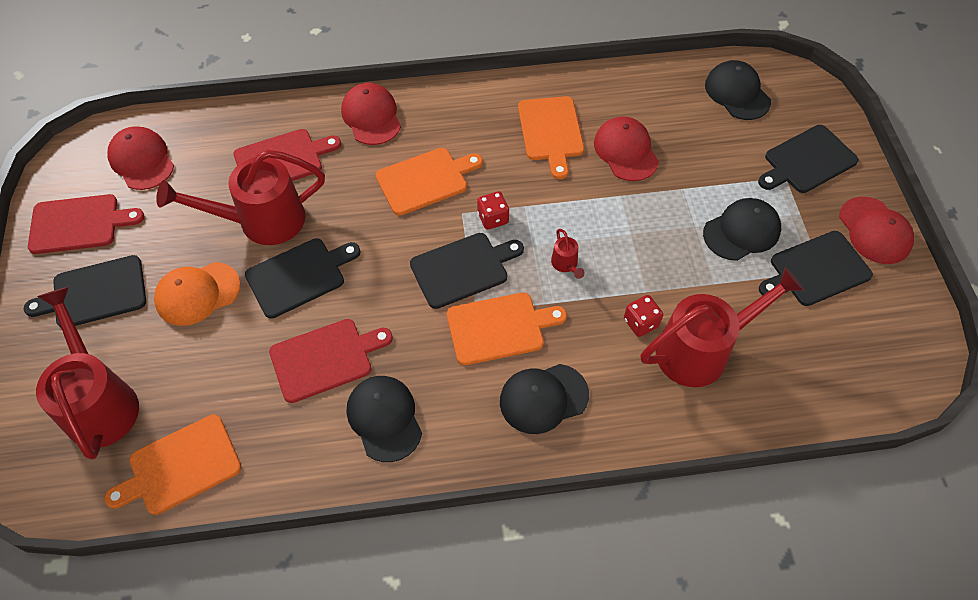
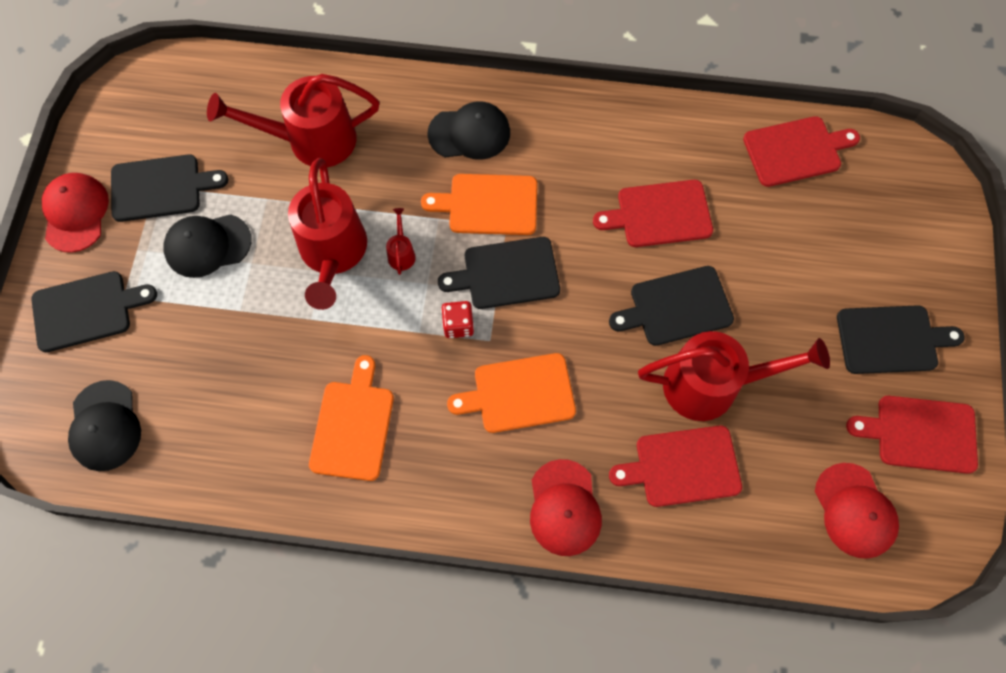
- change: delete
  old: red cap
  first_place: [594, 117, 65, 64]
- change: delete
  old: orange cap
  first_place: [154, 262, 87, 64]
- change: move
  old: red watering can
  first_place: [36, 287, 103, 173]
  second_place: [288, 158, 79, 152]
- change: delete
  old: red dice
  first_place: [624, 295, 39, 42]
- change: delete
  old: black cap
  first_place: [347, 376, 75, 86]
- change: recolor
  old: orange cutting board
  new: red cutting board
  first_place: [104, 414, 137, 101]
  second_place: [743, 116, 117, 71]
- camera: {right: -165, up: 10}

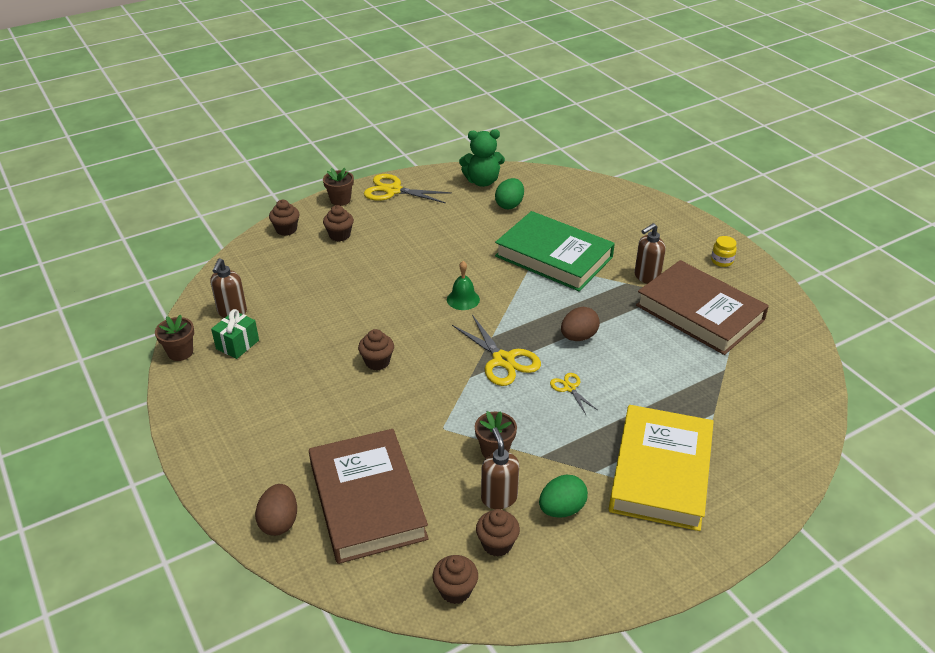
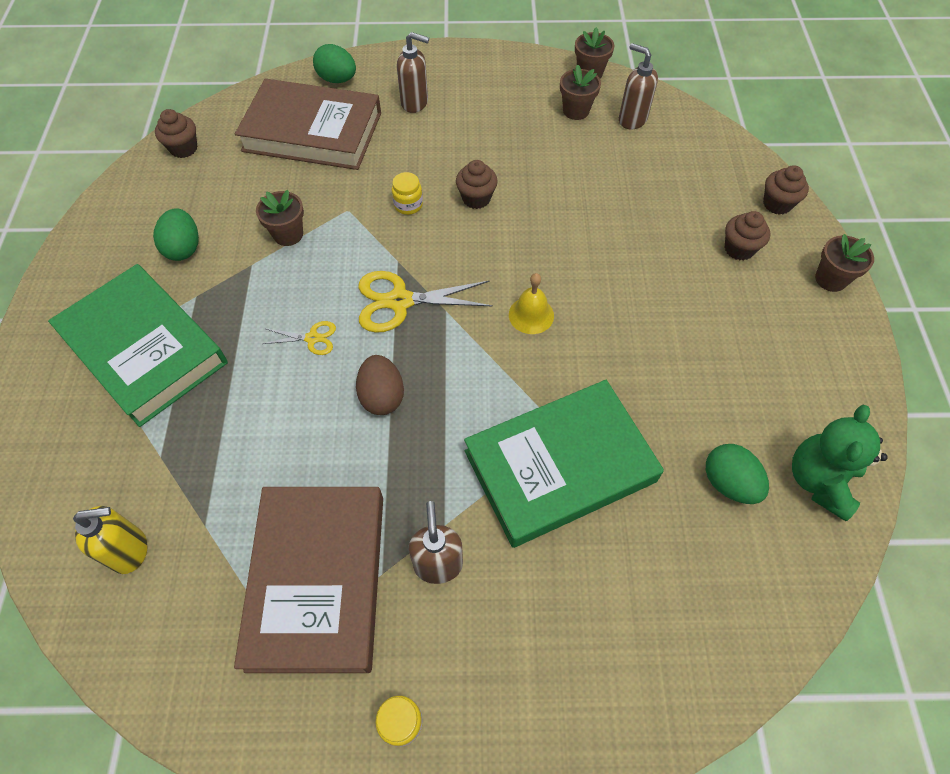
- change: delete
  old: yellow scissors
  first_place: [364, 174, 88, 29]
- change: rotate
  old: brown book
  first_place: [636, 260, 133, 95]
  second_place: [234, 487, 149, 186]
  degrees: -75
- change: recolor
  old: green bell
  new: yellow bell
  first_place: [447, 261, 33, 49]
  second_place: [509, 273, 45, 61]
- change: replace
  old: green gift
  new: brown flower pot
  first_place: [211, 309, 48, 50]
  second_place: [560, 65, 41, 55]
- change: recolor
  old: yellow book
  new: green book
  first_place: [609, 405, 105, 126]
  second_place: [48, 264, 180, 163]
- change: move
  old: brown soap dispenser
  first_place: [481, 428, 38, 81]
  second_place: [397, 32, 32, 81]
- change: recolor
  old: brown egg
  new: green egg
  first_place: [255, 484, 42, 52]
  second_place: [313, 44, 43, 39]
- change: delete
  old: brown cupcake
  first_place: [476, 509, 44, 48]
- change: insert
  new: yellow jar
  second_place: [392, 172, 31, 43]
- change: insert
  new: yellow soap dispenser
  second_place: [73, 506, 75, 68]
- camera: {right: 120, up: 20}

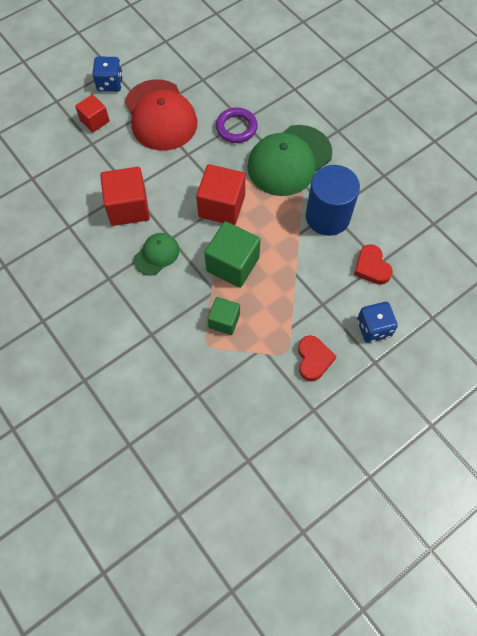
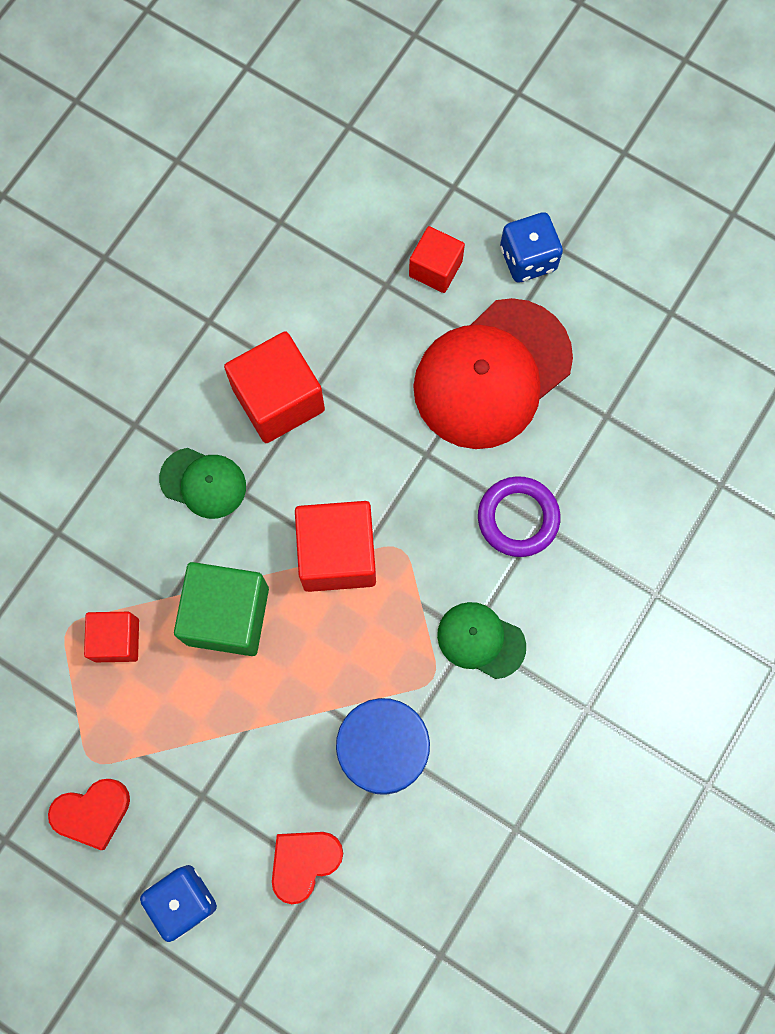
- change: resize
  old: green cap
  first_place: [247, 125, 85, 71]
  second_place: [437, 602, 89, 77]
  factor: 0.5
- change: recolor
  old: green cube
  new: red cube
  first_place: [208, 297, 32, 38]
  second_place: [84, 612, 55, 50]
- camera: {right: 70, up: 10}

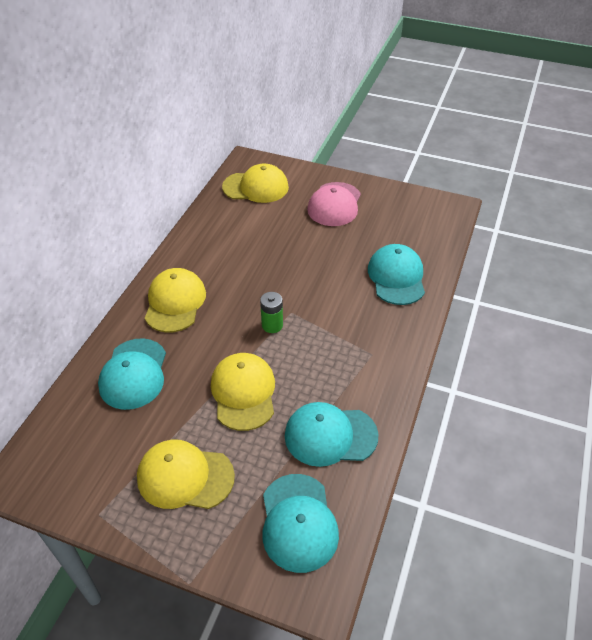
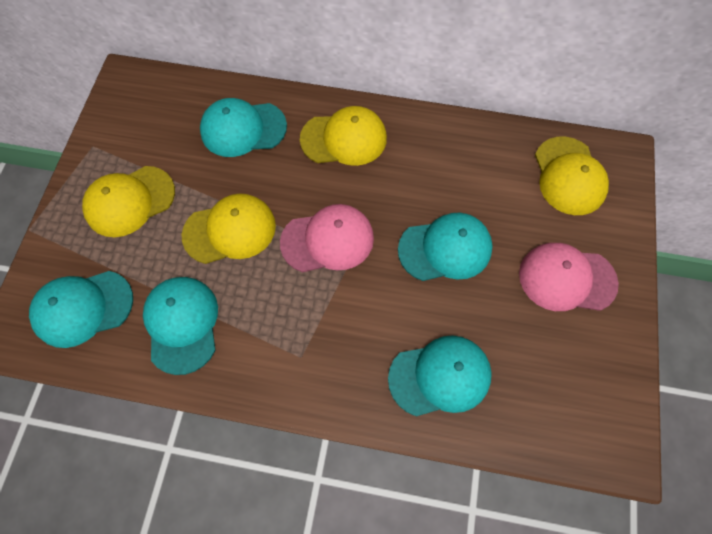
- change: replace
  old: green battery
  new: pink cap
  first_place: [260, 292, 23, 41]
  second_place: [280, 204, 94, 68]
- change: rotate
  old: yellow cap
  first_place: [137, 440, 98, 69]
  second_place: [82, 166, 93, 71]
  degrees: -120
- change: insert
  new: turquoise cap
  second_place: [398, 213, 95, 68]
- camera: {right: 80, up: 20}

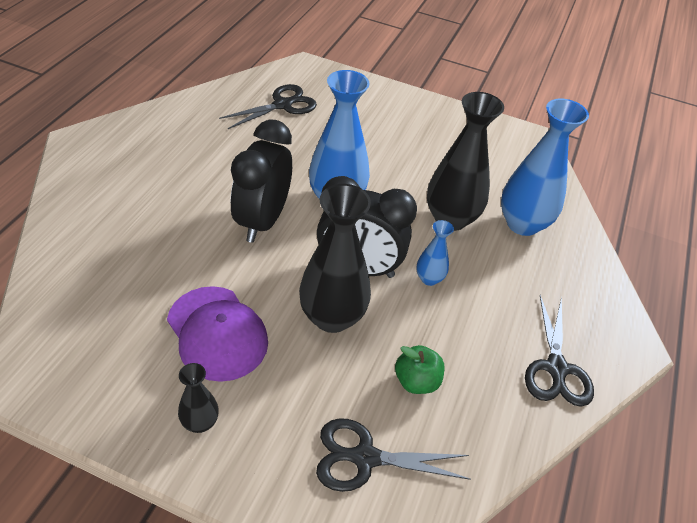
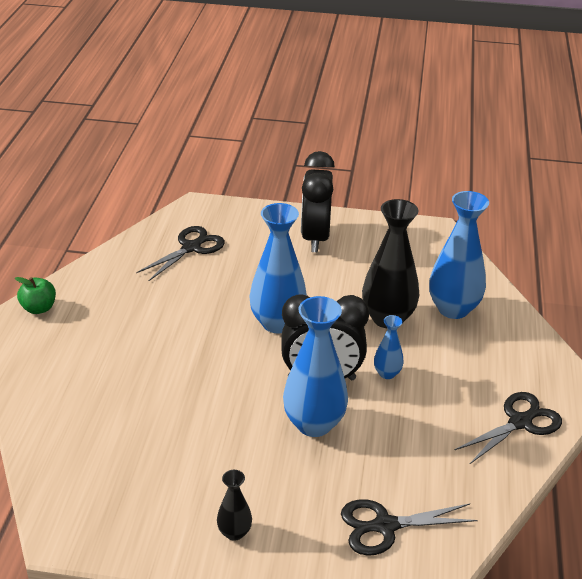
- change: move
  old: black clock
  first_place: [231, 119, 61, 124]
  second_place: [301, 151, 34, 101]
- change: recolor
  old: black vase
  new: blue vase
  first_place: [299, 184, 72, 149]
  second_place: [283, 296, 65, 141]
- change: delete
  old: purple cap
  first_place: [167, 286, 101, 96]
- change: rotate
  old: black scissors
  first_place: [525, 295, 69, 112]
  second_place: [455, 392, 107, 73]
  degrees: -120
- change: move
  old: green apple
  first_place: [395, 345, 50, 49]
  second_place: [15, 277, 41, 37]
- camera: {right: -10, up: -10}

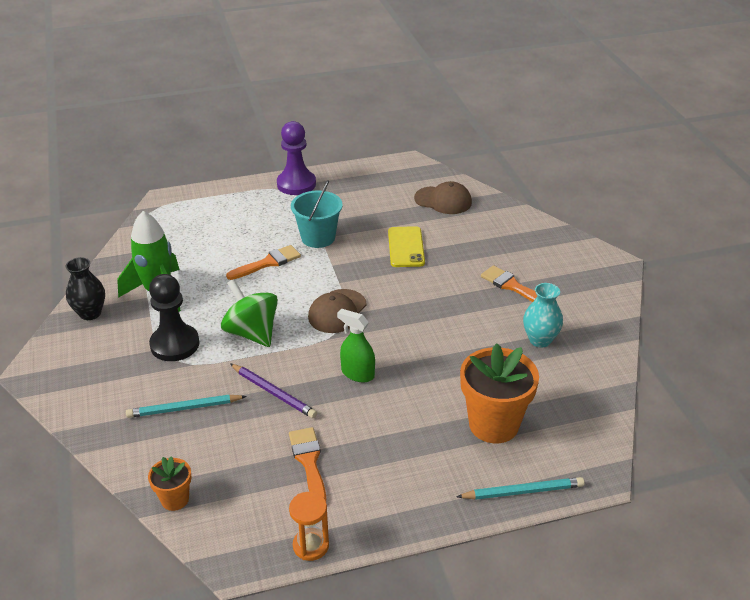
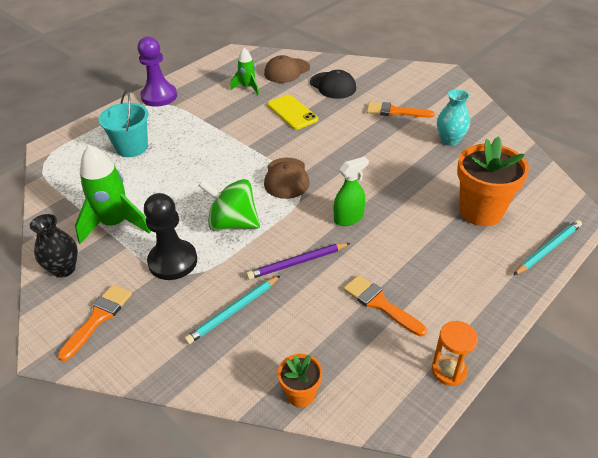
- change: move
  old: turquoise bucket
  first_place: [291, 180, 52, 68]
  second_place: [98, 90, 51, 67]
- change: rotate
  old: brown cap
  first_place: [414, 181, 58, 33]
  second_place: [264, 55, 46, 28]
  degrees: 150
- change: move
  old: orange brush
  first_place: [226, 245, 75, 35]
  second_place: [58, 285, 74, 76]
- change: rotate
  old: green spray bottle
  first_place: [337, 308, 38, 74]
  second_place: [334, 156, 35, 70]
  degrees: 150
- change: rotate
  old: purple pencil
  first_place: [230, 363, 87, 55]
  second_place: [246, 243, 104, 36]
  degrees: 150
- change: insert
  new: green rocket
  second_place: [230, 48, 29, 47]
- change: insert
  new: black cap
  second_place: [310, 70, 46, 29]
- camera: {right: -30, up: 5}

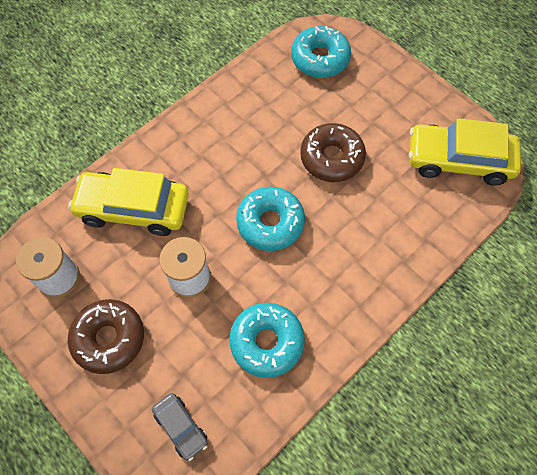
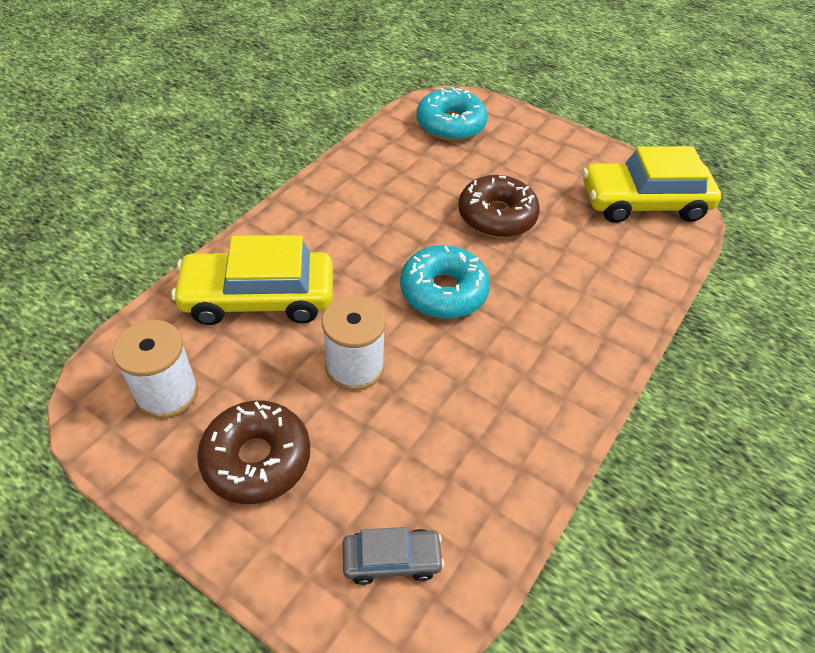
- change: delete
  old: turquoise donut
  first_place: [229, 303, 76, 75]
- change: rotate
  old: grey car
  first_place: [152, 393, 56, 68]
  second_place: [343, 527, 101, 58]
  degrees: -45
- camera: {right: -15, up: -15}

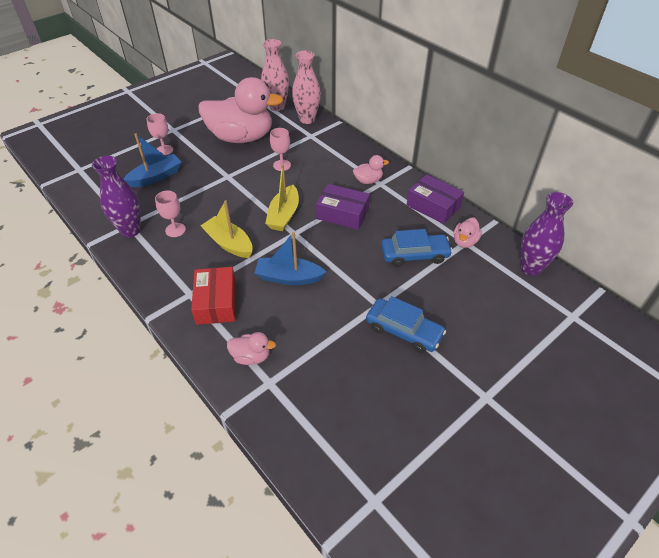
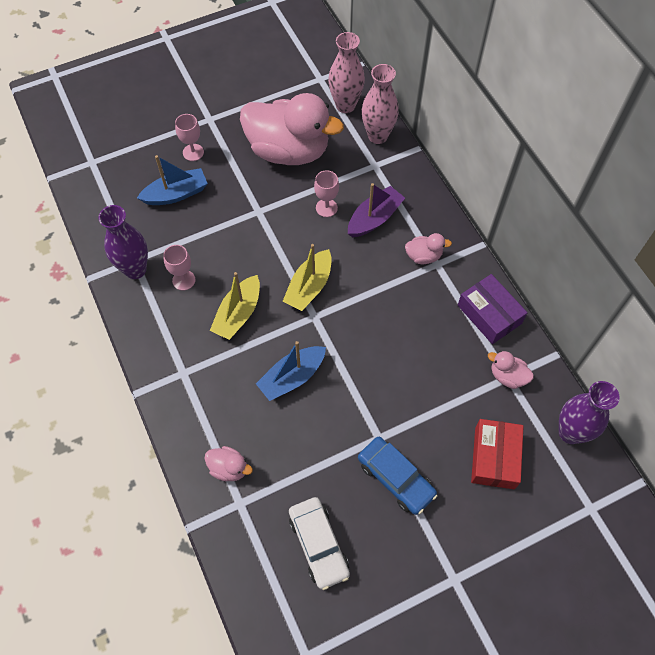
- change: delete
  old: purple box
  first_place: [316, 184, 54, 46]
- change: rotate
  old: yellow boat
  first_place: [200, 201, 53, 57]
  second_place: [210, 272, 50, 68]
  degrees: -120
- change: rotate
  old: pink duck
  first_place: [454, 218, 28, 30]
  second_place: [488, 351, 46, 38]
  degrees: 75
- change: delete
  old: blue car
  first_place: [381, 229, 72, 38]
- change: rotate
  old: blue boat
  first_place: [254, 232, 72, 53]
  second_place: [256, 341, 70, 60]
  degrees: -60
- change: move
  old: red box
  first_place: [191, 267, 45, 58]
  second_place: [471, 419, 53, 70]
- change: insert
  new: purple boat
  second_place: [348, 183, 57, 54]
- change: insert
  new: white car
  second_place: [289, 497, 61, 93]
- camera: {right: 15, up: 15}

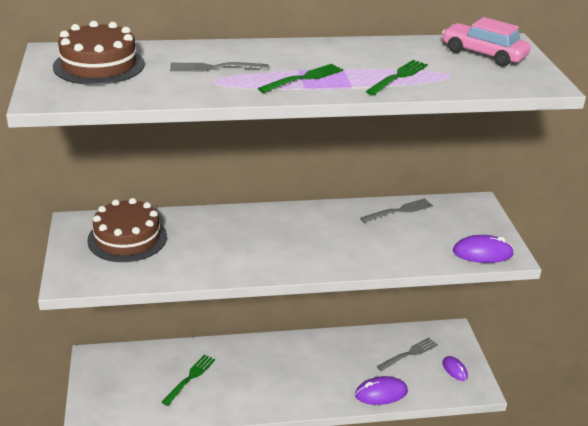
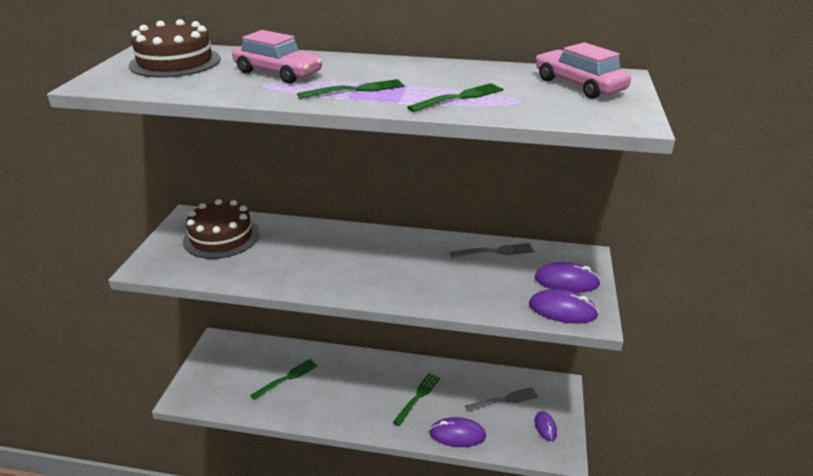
- change: replace
  old: grey fork
  new: pink car
  first_place: [170, 62, 99, 10]
  second_place: [232, 30, 91, 54]
- change: insert
  new: purple mouse
  second_place: [535, 262, 66, 31]
- change: insert
  new: green fork
  second_place: [393, 373, 47, 53]
- camera: {right: 20, up: 0}

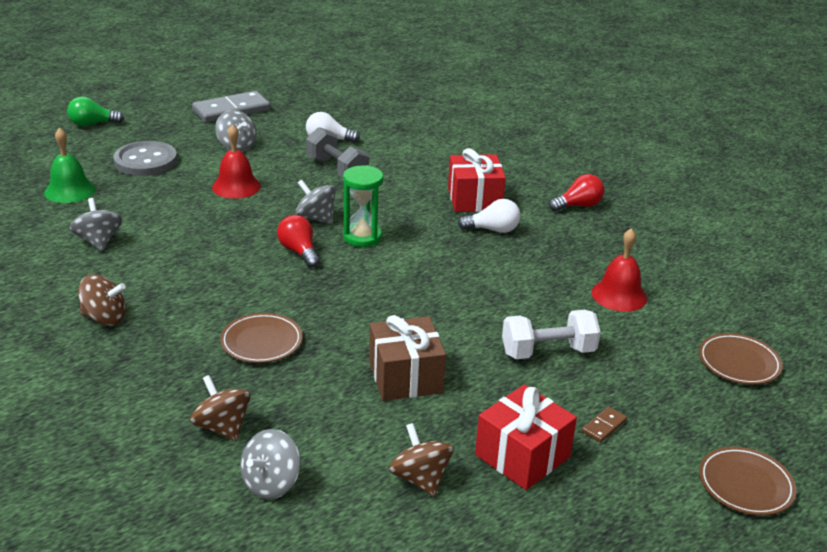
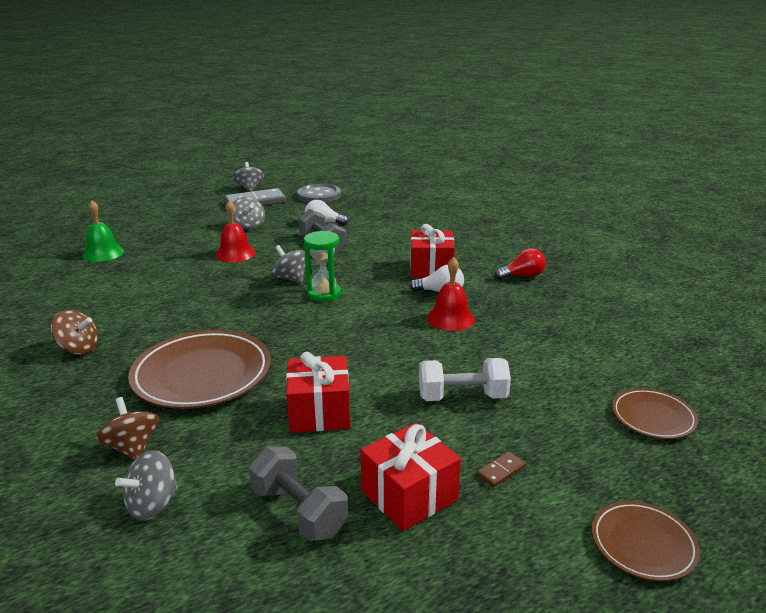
- change: delete
  old: green light bulb
  first_place: [67, 96, 57, 30]
- change: move
  old: grey button
  first_place: [113, 141, 64, 35]
  second_place: [297, 184, 44, 19]
- change: move
  old: grey spinning top
  first_place: [70, 198, 52, 53]
  second_place: [233, 162, 31, 30]
- change: delete
  old: red light bulb
  first_place: [277, 215, 43, 53]
- change: move
  old: red bell
  first_place: [592, 228, 55, 84]
  second_place: [427, 257, 48, 74]
- change: resize
  old: brown plate
  first_place: [220, 313, 83, 50]
  second_place: [128, 330, 143, 79]
  factor: 1.87
- change: recolor
  old: brown gift
  new: red gift
  first_place: [369, 315, 77, 86]
  second_place: [286, 352, 65, 81]
- change: replace
  old: brown spinning top
  new: grey dumbbell
  first_place: [389, 423, 65, 74]
  second_place: [249, 446, 99, 95]
- camera: {right: 10, up: -5}

